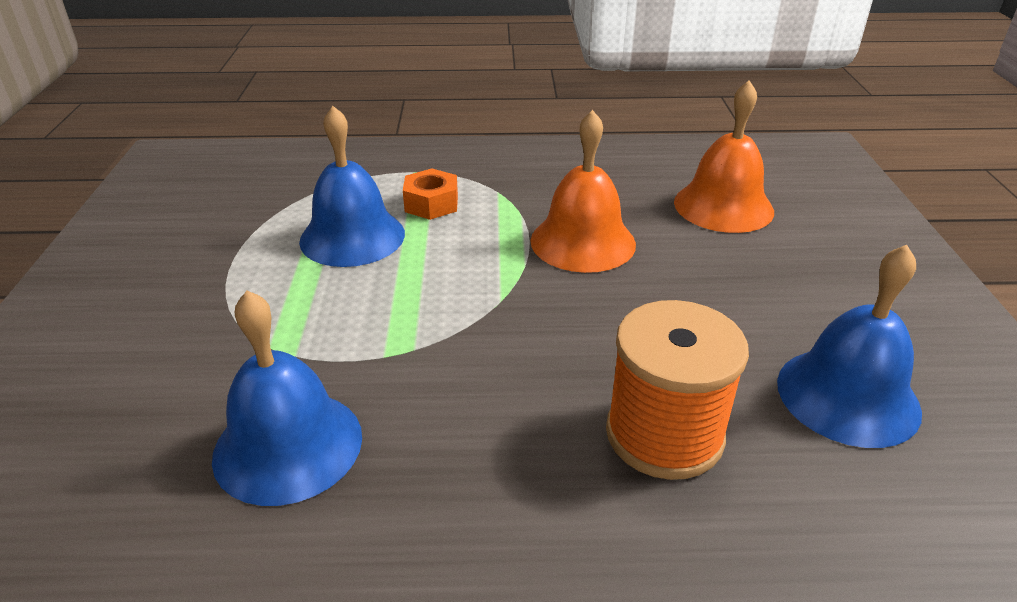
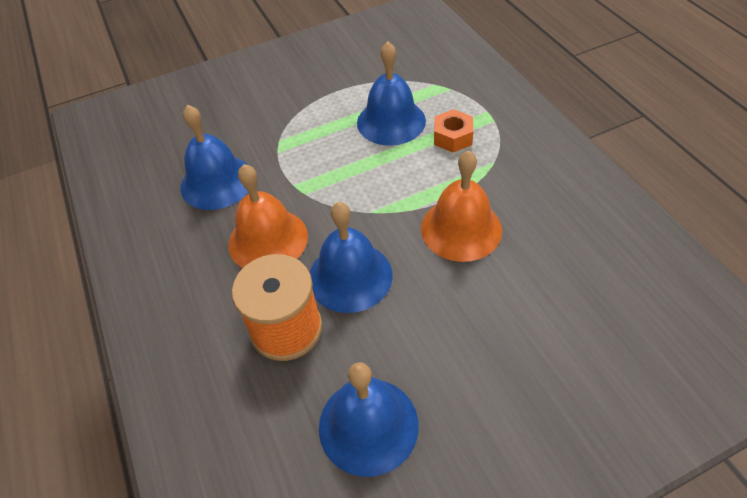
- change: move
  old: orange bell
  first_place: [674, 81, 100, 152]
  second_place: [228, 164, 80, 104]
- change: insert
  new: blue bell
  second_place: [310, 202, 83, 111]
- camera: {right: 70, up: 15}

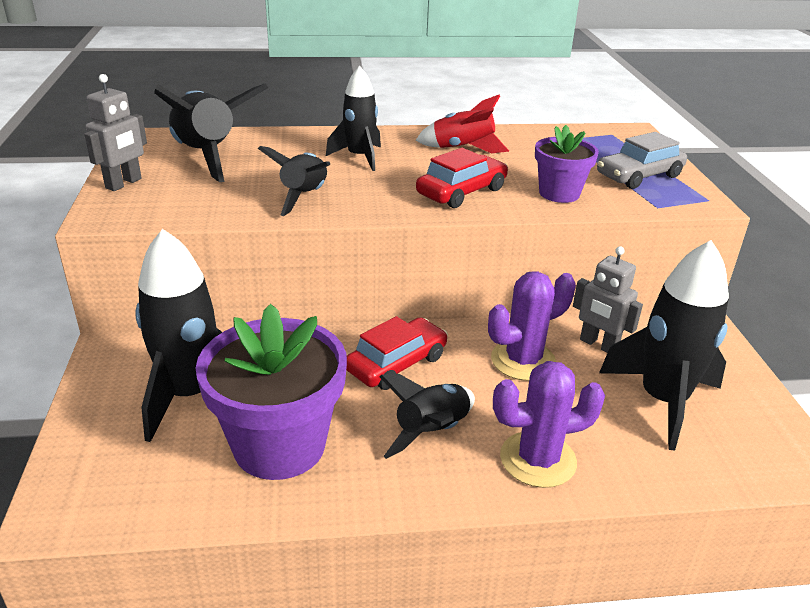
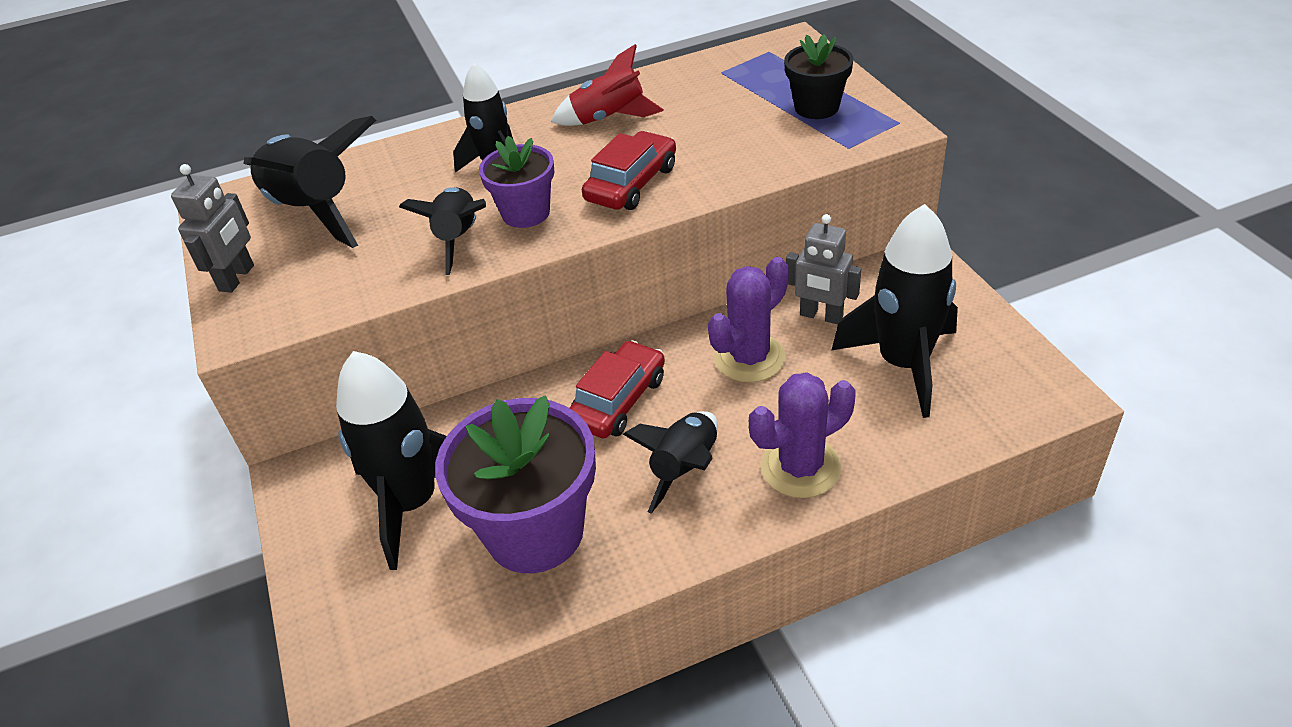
- change: move
  old: purple flower pot
  first_place: [535, 125, 64, 78]
  second_place: [479, 136, 75, 92]
- change: replace
  old: grey car
  new: black flower pot
  first_place: [597, 132, 90, 57]
  second_place: [784, 34, 69, 85]
- camera: {right: -10, up: 10}

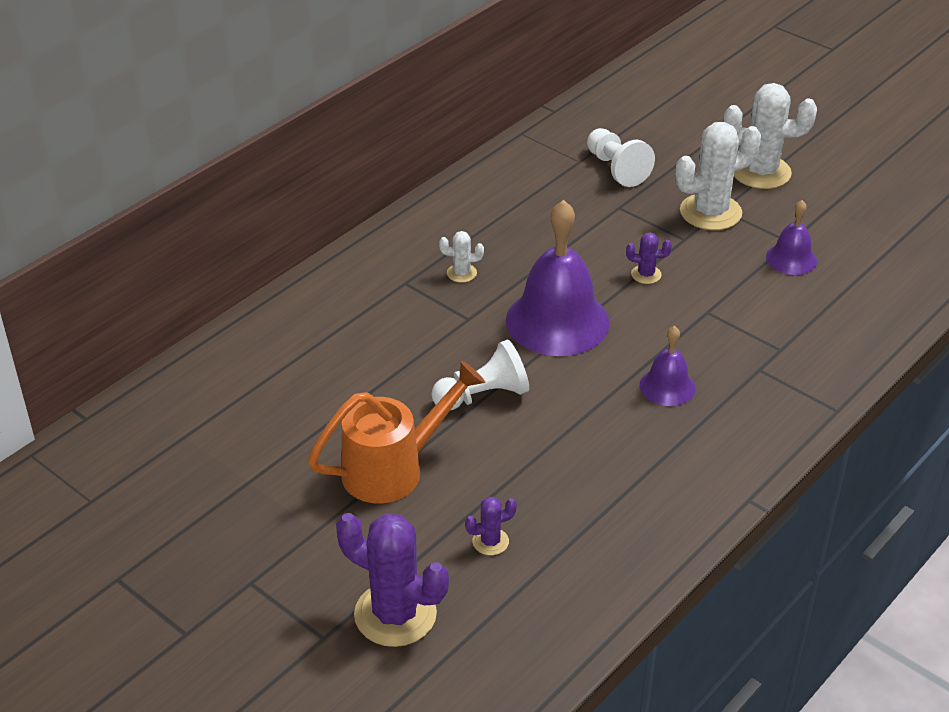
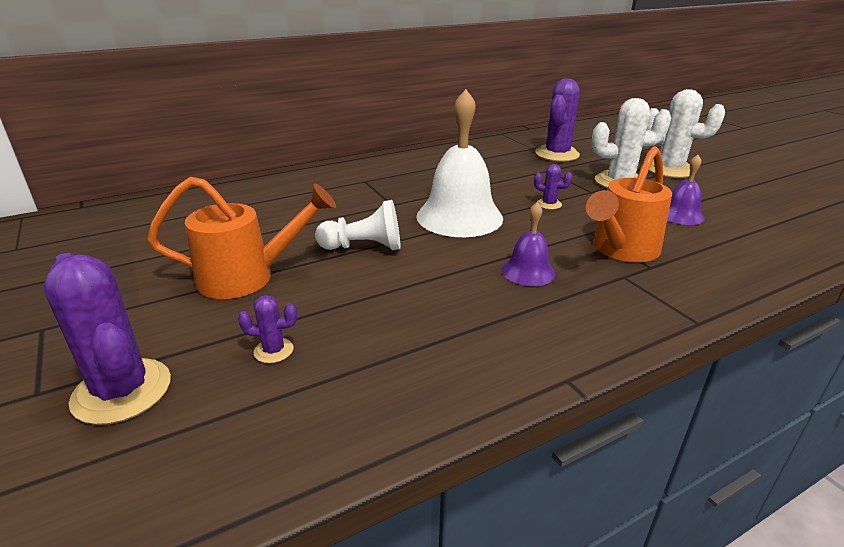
- change: replace
  old: white pawn
  new: purple cactus
  first_place: [587, 128, 68, 59]
  second_place: [535, 78, 45, 84]
- change: recolor
  old: purple bell
  new: white bell
  first_place: [506, 200, 104, 156]
  second_place: [416, 89, 87, 148]
- change: delete
  old: white cactus
  first_place: [439, 231, 45, 52]
- change: insert
  new: orange watering can
  second_place: [586, 146, 86, 116]
- camera: {right: 20, up: -10}

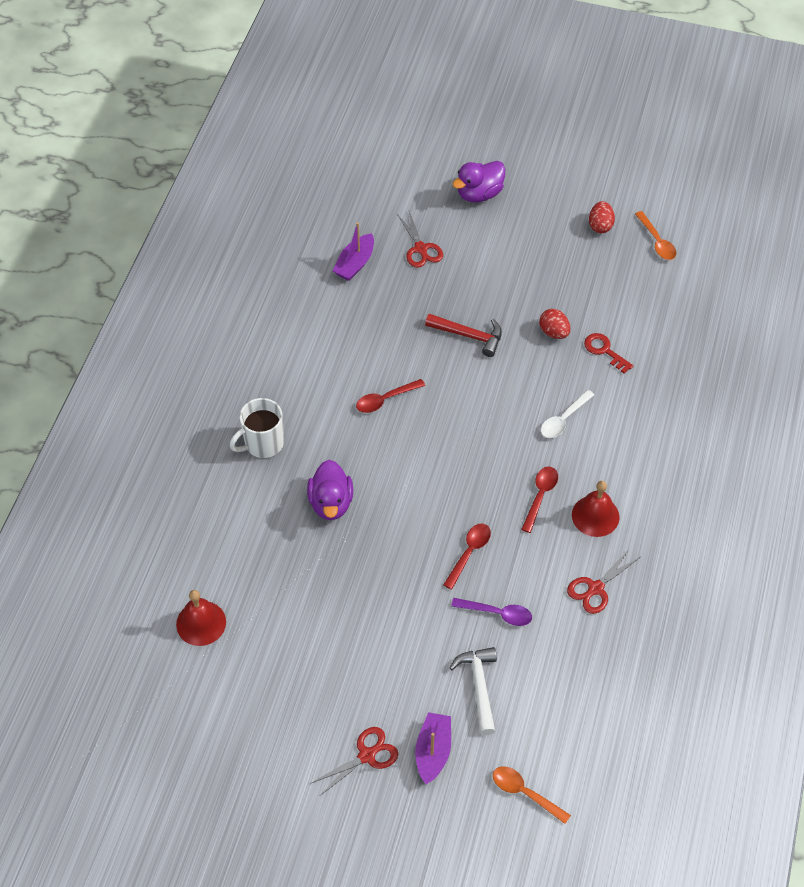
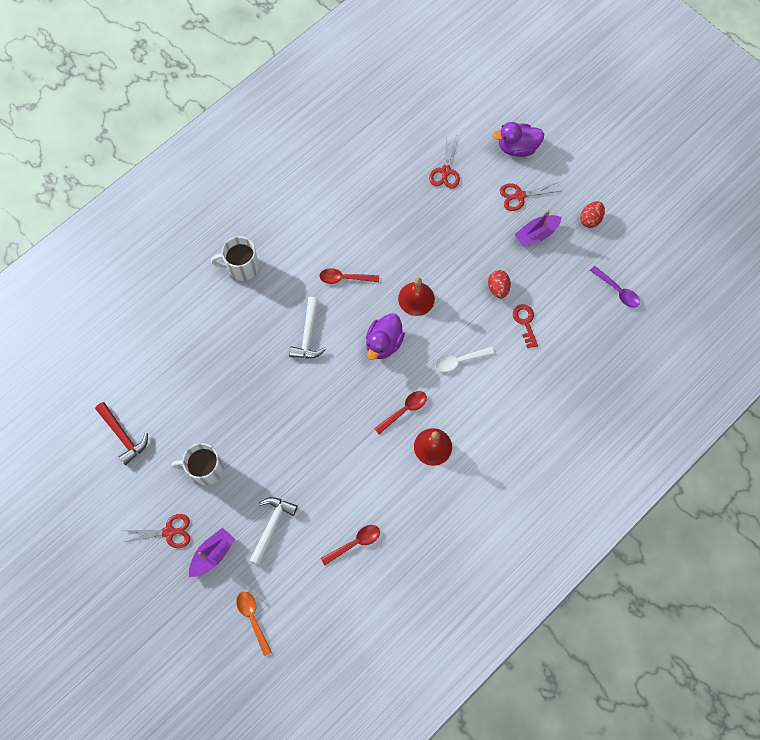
- change: delete
  old: orange spoon
  first_place: [635, 211, 41, 49]
- change: move
  old: purple boat
  first_place: [333, 222, 41, 59]
  second_place: [515, 210, 47, 37]
- change: move
  old: red hammer
  first_place: [425, 314, 77, 43]
  second_place: [95, 402, 53, 63]
- change: move
  old: purple duck
  first_place: [307, 460, 46, 60]
  second_place: [366, 313, 39, 47]
- change: move
  old: red spoon
  first_place: [443, 523, 48, 67]
  second_place: [321, 525, 59, 40]
- change: move
  old: red scissors
  first_place: [567, 548, 73, 66]
  second_place: [500, 182, 60, 29]
- change: move
  old: red bell
  first_place: [176, 590, 50, 56]
  second_place: [398, 277, 37, 39]
- change: move
  old: purple spoon
  first_place: [451, 598, 81, 28]
  second_place: [590, 266, 50, 42]
- change: insert
  new: white hammer
  second_place: [289, 297, 37, 62]
- change: insert
  new: white mug
  second_place: [172, 443, 52, 42]
- camera: {right: 30, up: 15}

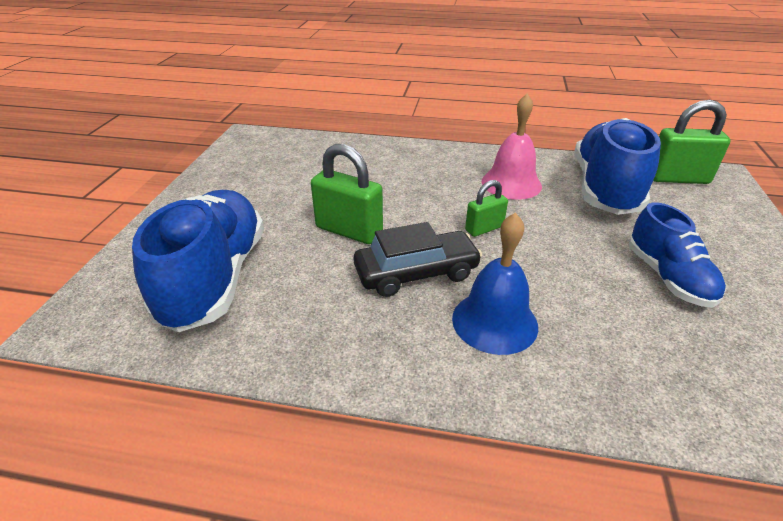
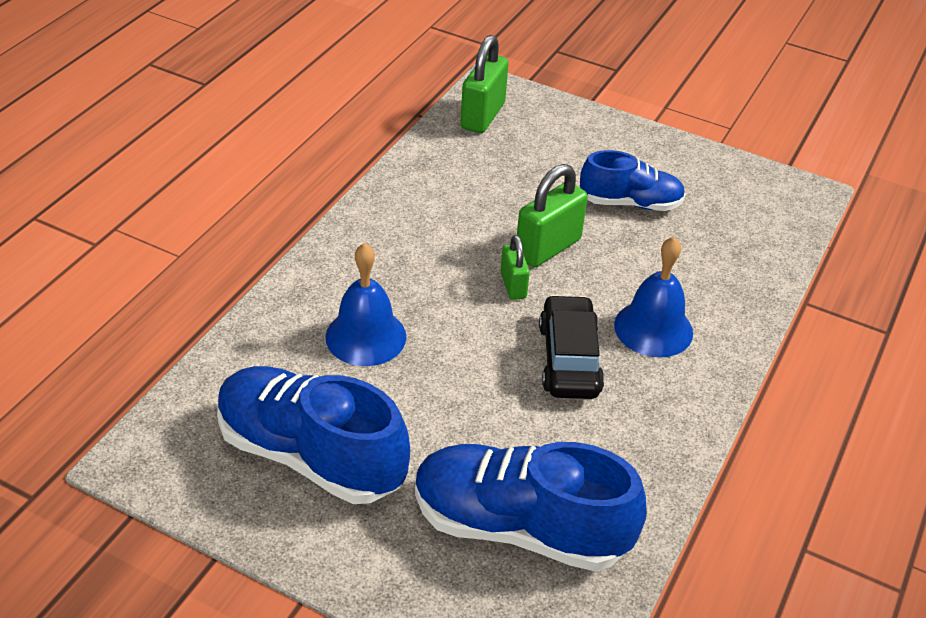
- change: delete
  old: pink bell
  first_place: [481, 94, 61, 106]
- change: move
  old: blue shoe
  first_place: [575, 118, 86, 97]
  second_place: [217, 366, 193, 138]
- change: move
  old: green padlock
  first_place: [311, 144, 72, 100]
  second_place: [517, 164, 71, 103]
- change: insert
  new: blue bell
  second_place: [325, 243, 82, 123]
- camera: {right: -75, up: 5}

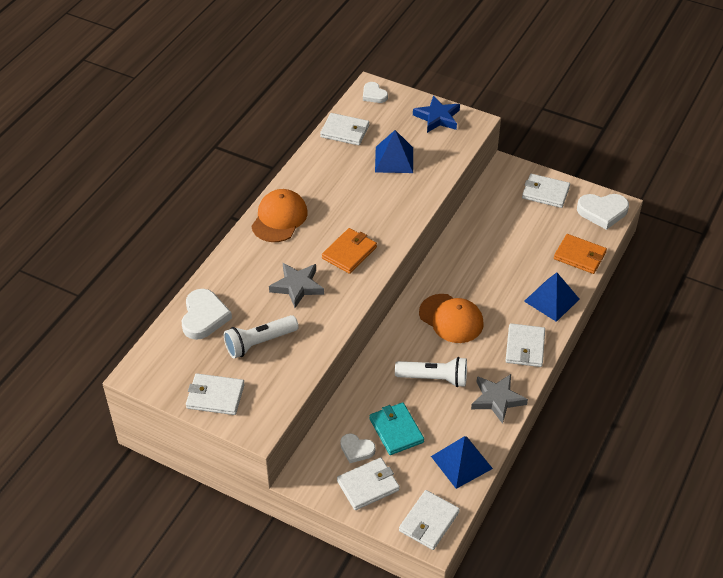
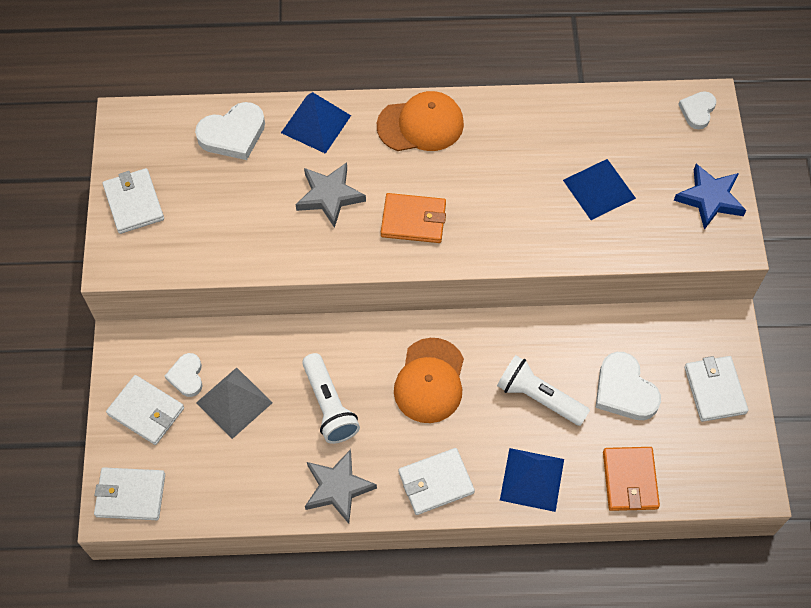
- change: delete
  old: white wallet
  first_place: [320, 113, 49, 32]
- change: move
  old: white heart
  first_place: [577, 194, 52, 36]
  second_place: [595, 352, 66, 68]
- change: move
  old: white flashlight
  first_place: [224, 315, 75, 43]
  second_place: [497, 355, 93, 71]
- change: replace
  old: turquoise wallet
  new: grey pyramid
  first_place: [369, 402, 55, 53]
  second_place: [196, 367, 77, 72]
- change: move
  old: blue pyramid
  first_place: [431, 436, 62, 53]
  second_place: [281, 92, 70, 62]
- camera: {right: 60, up: 15}

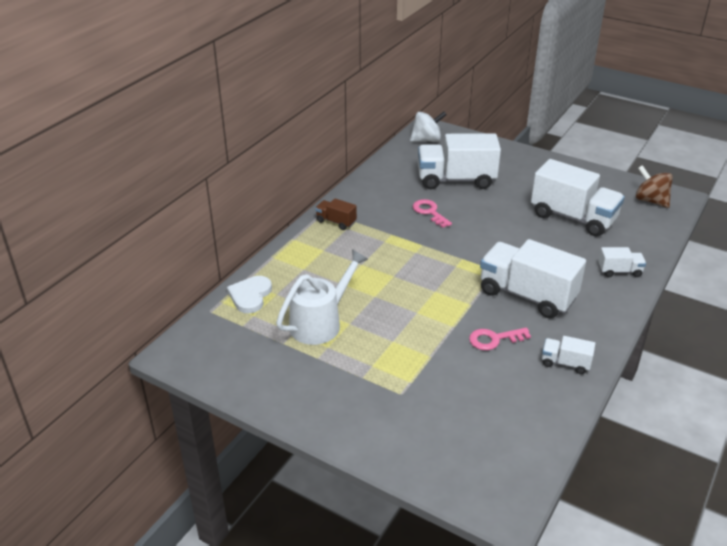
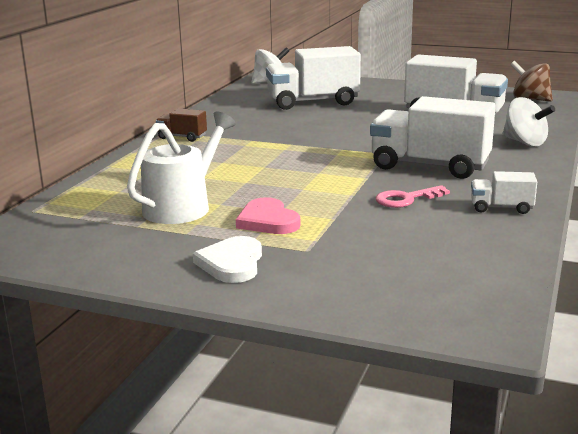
- change: delete
  old: pink key
  first_place: [413, 199, 39, 29]
- change: replace
  old: white truck
  new: white spinning top
  first_place: [598, 247, 48, 30]
  second_place: [502, 97, 53, 50]
- change: move
  old: white heart
  first_place: [227, 276, 45, 37]
  second_place: [193, 236, 69, 47]
- change: insert
  new: pink heart
  second_place: [236, 197, 64, 37]
- camera: {right: -10, up: -15}

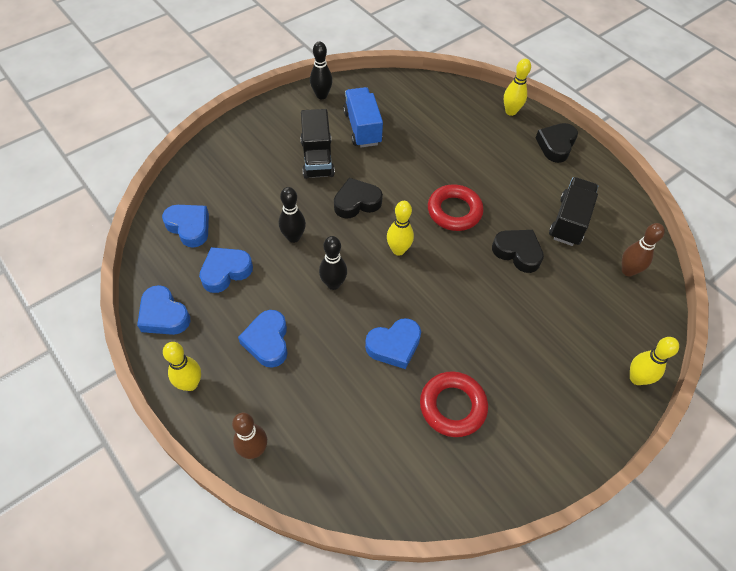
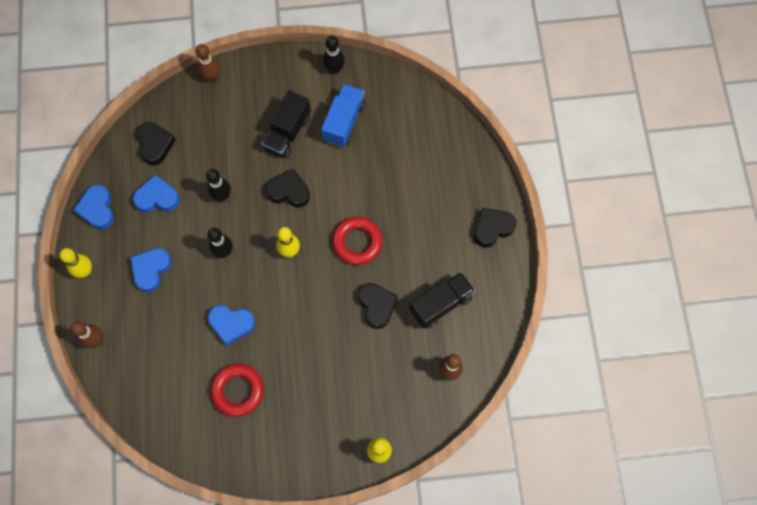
- change: delete
  old: yellow bowling pin
  first_place: [504, 59, 27, 57]
- change: recolor
  old: blue heart
  new: black heart
  first_place: [162, 205, 47, 42]
  second_place: [137, 122, 39, 43]
- change: insert
  new: brown bowling pin
  second_place: [196, 44, 24, 38]
- camera: {right: 35, up: 15}

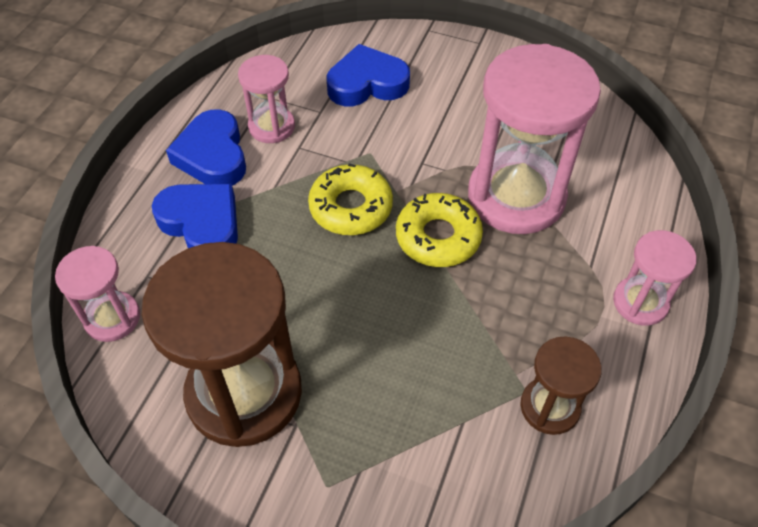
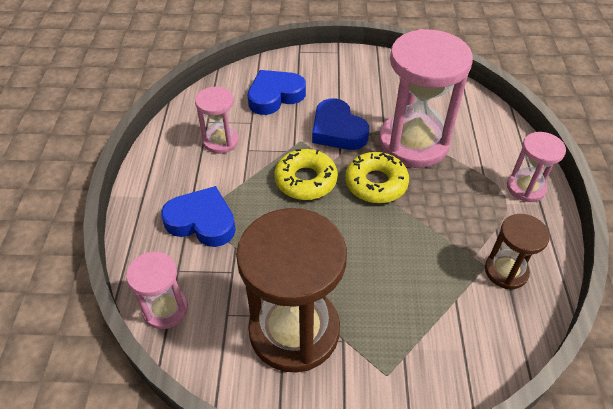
- change: move
  old: blue heart
  first_place: [166, 109, 80, 77]
  second_place: [312, 98, 57, 52]
- camera: {right: -20, up: -5}

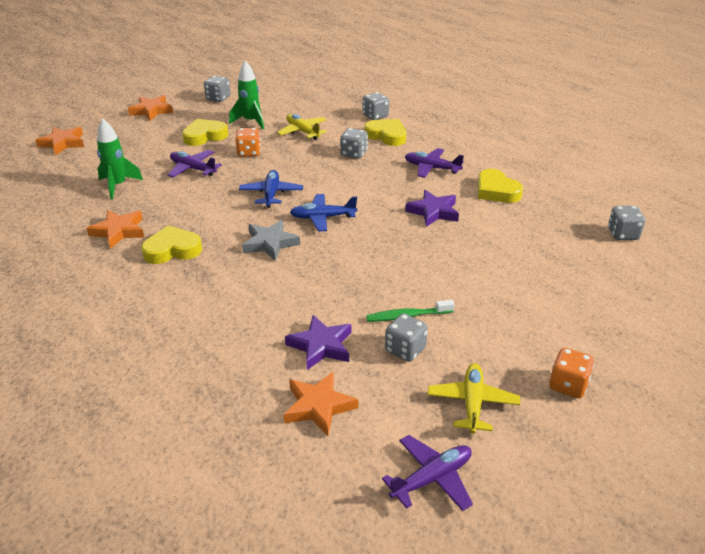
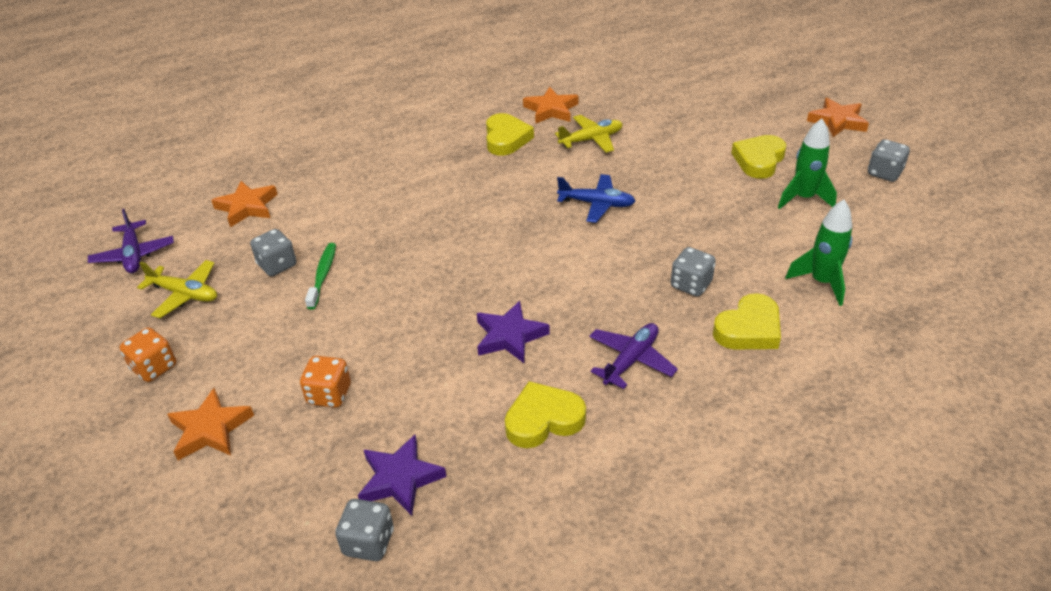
- change: delete
  old: grey dice
  first_place: [362, 92, 27, 28]
- change: move
  old: yellow plane
  first_place: [277, 114, 50, 26]
  second_place: [555, 115, 68, 38]
- change: move
  old: green rocket
  first_place: [97, 119, 46, 80]
  second_place: [785, 199, 67, 107]
- change: rotate
  old: yellow heart
  first_place: [182, 119, 47, 27]
  second_place: [731, 135, 56, 44]
  degrees: -135
- change: move
  old: orange star
  first_place: [35, 127, 49, 28]
  second_place: [167, 388, 87, 72]
- change: move
  old: orange dice
  first_place: [235, 128, 26, 29]
  second_place: [300, 356, 51, 52]
- change: delete
  old: purple plane
  first_place: [167, 150, 55, 27]
- change: delete
  old: blue plane
  first_place: [290, 194, 67, 37]
- change: delete
  old: grey star
  first_place: [242, 220, 58, 41]
- change: move
  old: purple star
  first_place: [285, 315, 66, 55]
  second_place: [358, 435, 88, 81]
- camera: {right: 105, up: 5}

